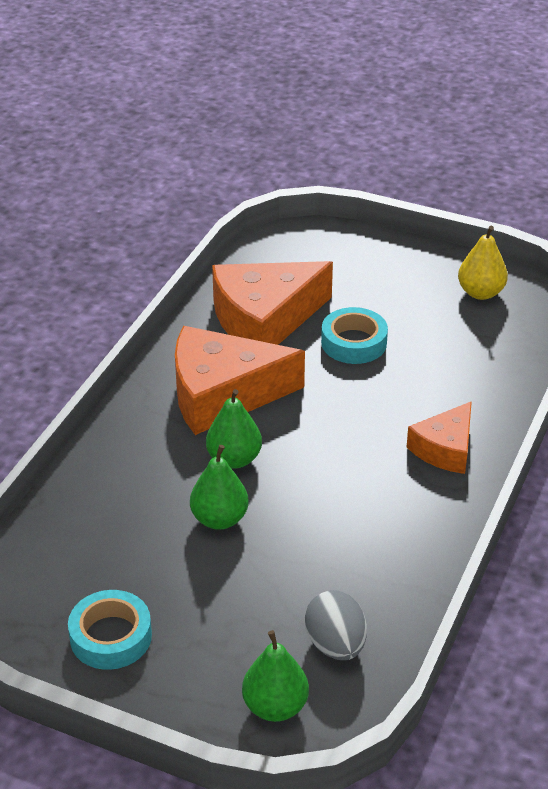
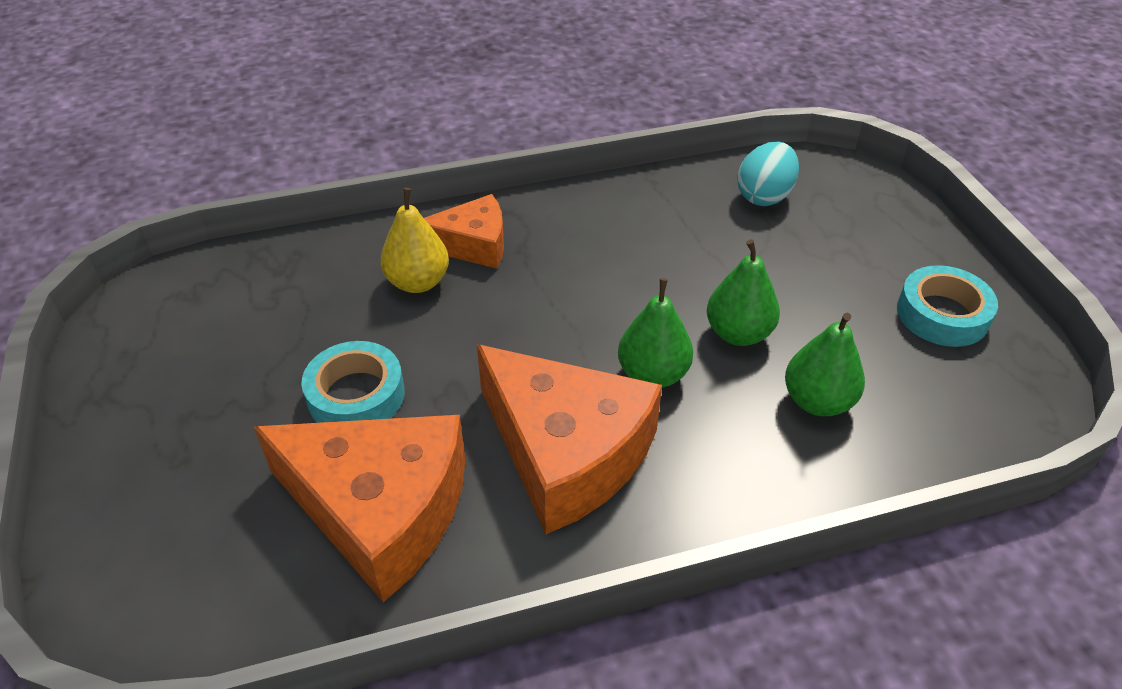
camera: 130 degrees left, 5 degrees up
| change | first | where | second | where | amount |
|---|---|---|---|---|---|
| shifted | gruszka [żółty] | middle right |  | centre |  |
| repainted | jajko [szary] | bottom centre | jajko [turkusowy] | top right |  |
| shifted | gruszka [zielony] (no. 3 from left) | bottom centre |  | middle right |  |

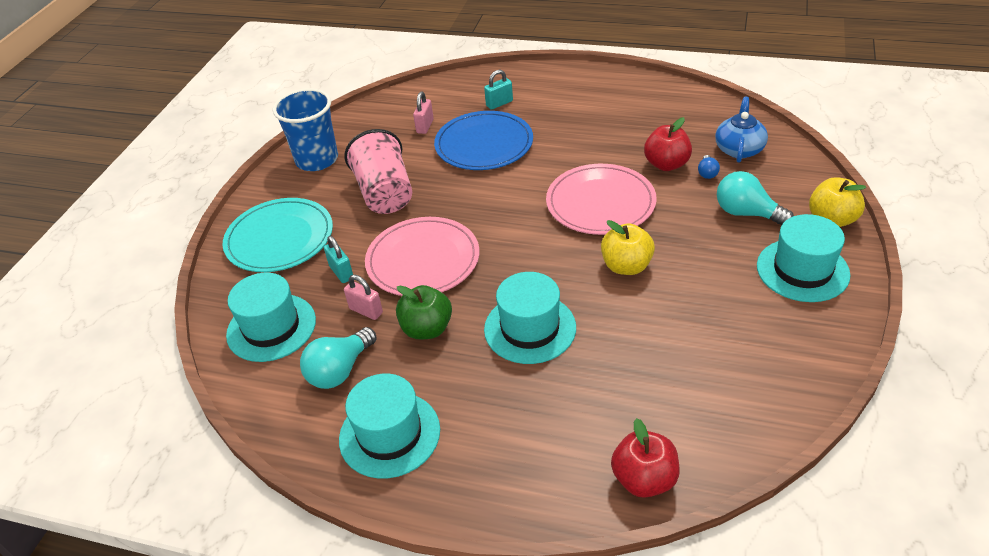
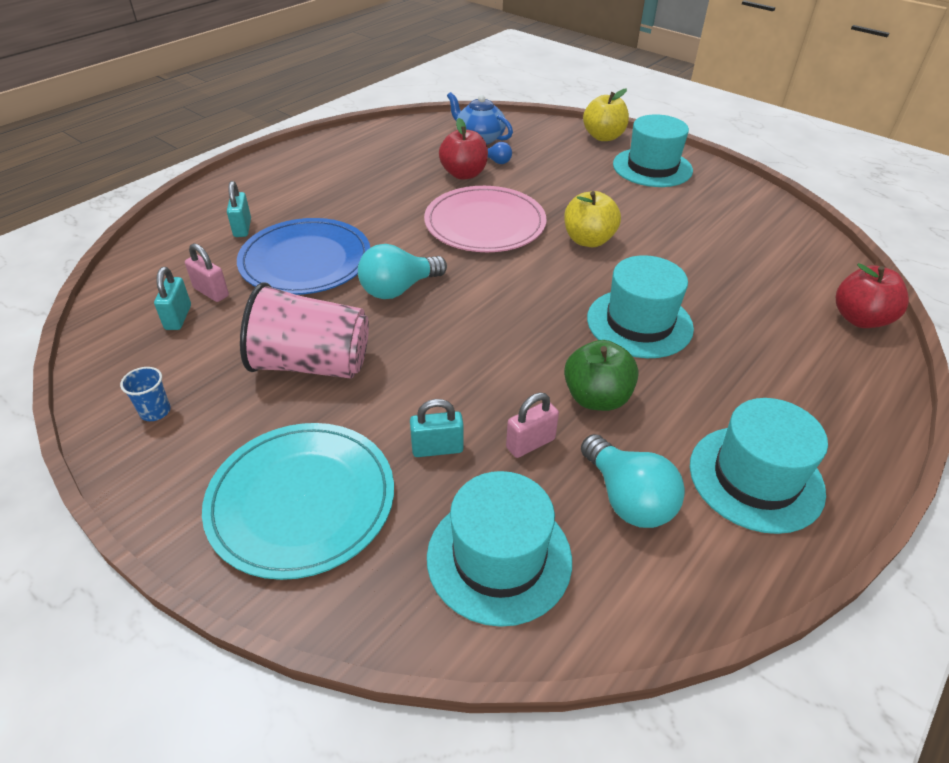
camera: 70 degrees left, 0 degrees up
| change | first | where | second | where | amount |
|---|---|---|---|---|---|
| scaled | szklanka [niebieski] | top left |  | middle left | x0.40 |
| shifted | żarówka [turkusowy] (no. 2 from left in the first image) | middle right | żarówka [turkusowy] (no. 1 from left) | centre |  |
| gone | talerz [różowy] (no. 1 from left) | centre |  |  |  |
| new |  |  | kłódka [turkusowy] (no. 1 from left) | middle left |  |

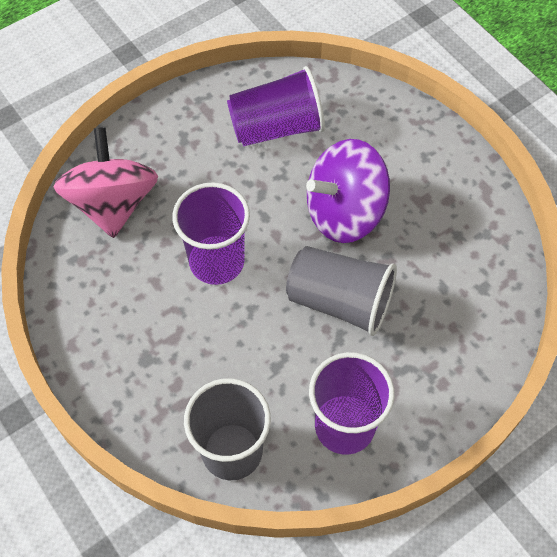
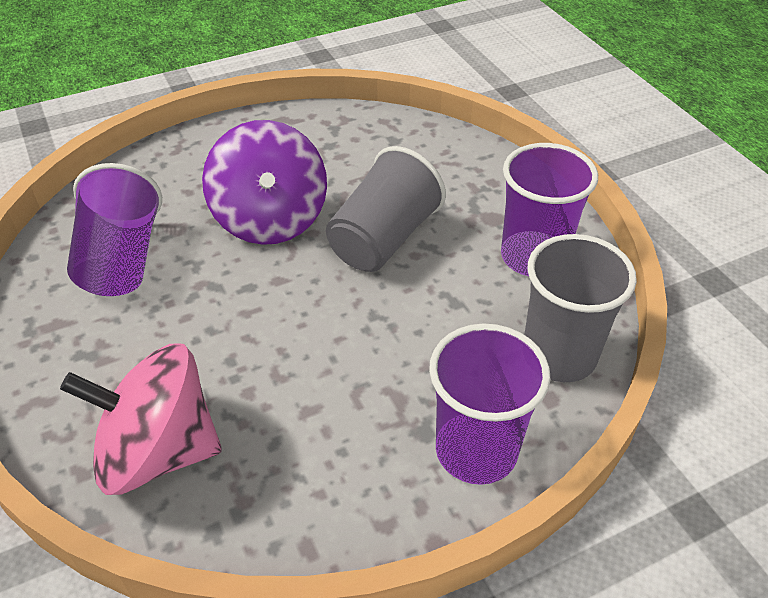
camera: 80 degrees left, 15 degrees down
| change | first | where | second | where | amount |
|---|---|---|---|---|---|
| shifted | szklanka [fioletowy] (no. 1 from left in the first image) | centre | szklanka [fioletowy] (no. 2 from left) | bottom centre |  |

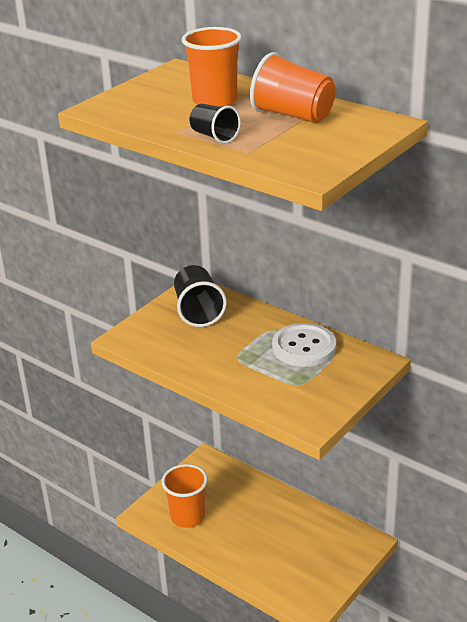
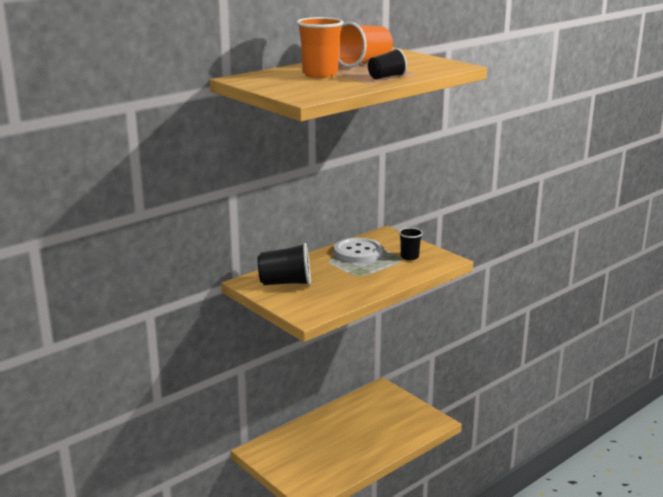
camera: 80 degrees left, 10 degrees down
| change | first | where | second | where | amount |
|---|---|---|---|---|---|
| gone | szklanka [pomarańczowy] (no. 1 from left) | bottom centre |  |  |  |
| new |  |  | szklanka [czarny] (no. 3 from left) | centre |  |

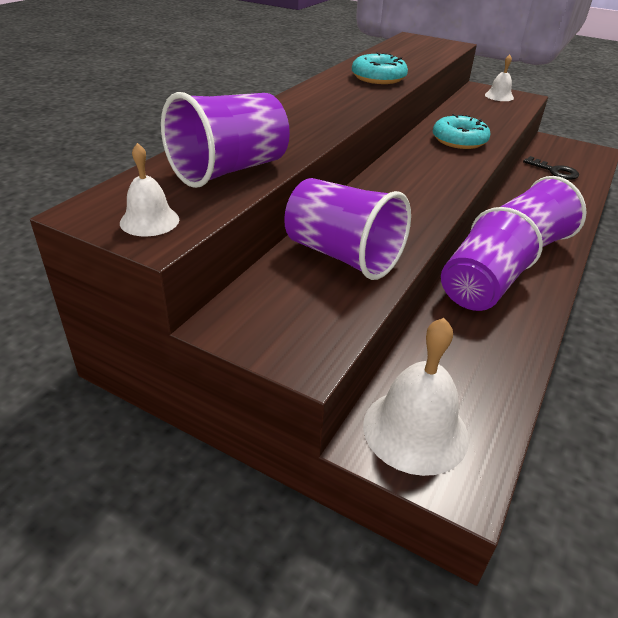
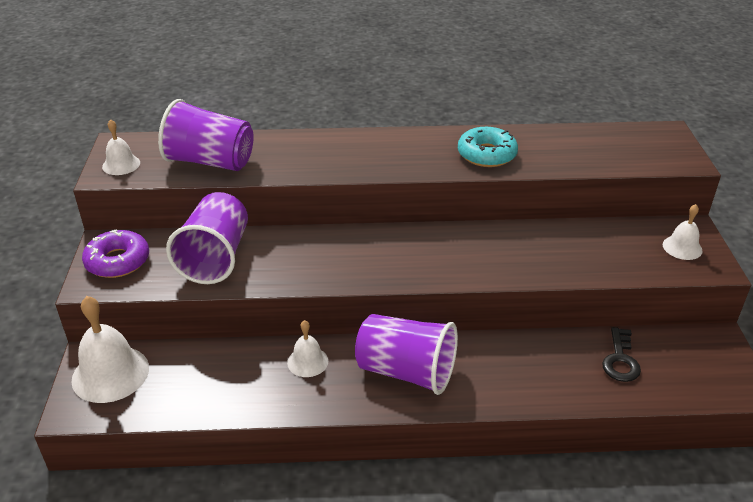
camera: 60 degrees right, 0 degrees up
| change | first | where | second | where | amount |
|---|---|---|---|---|---|
| gone | donut [turkusowy] (no. 2 from left) | top right |  |  |  |
| swapped | szklanka [fioletowy] (no. 3 from left) | middle right | dzwonek [biały] (no. 3 from left) | bottom centre |  |
| new |  |  | donut [fioletowy] | middle left |  |

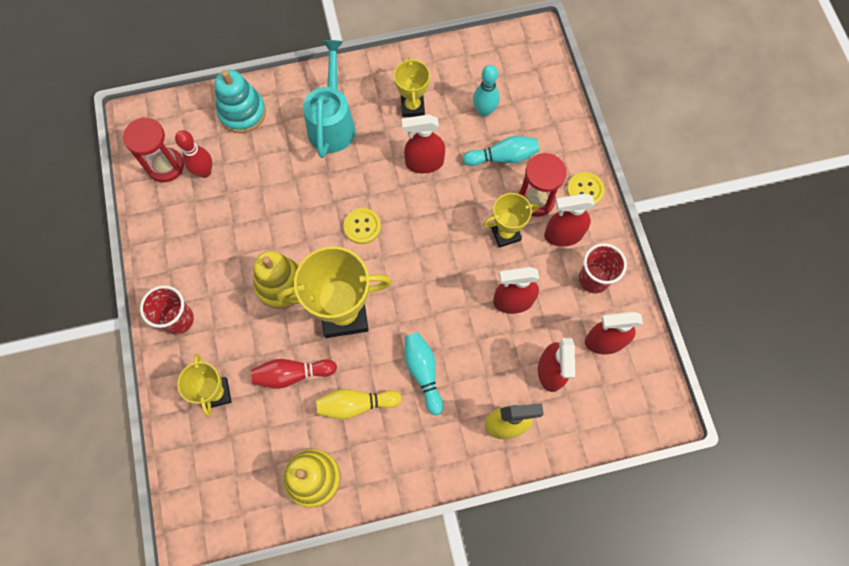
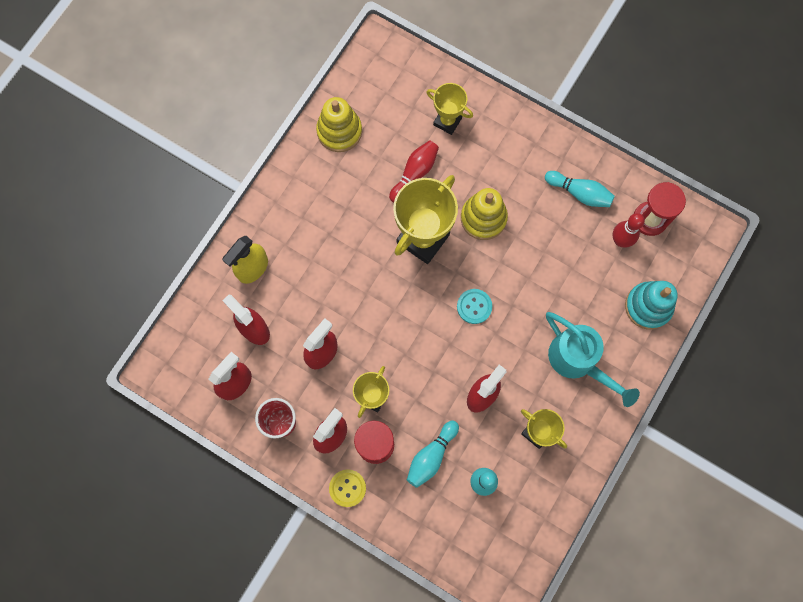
camera: 135 degrees right, 5 degrees up
| change | first | where | second | where | amount |
|---|---|---|---|---|---|
| repainted | guzik [żółty] (no. 1 from left) | centre | guzik [turkusowy] | centre |  |
| gone | szklanka [czerwony] (no. 1 from left) | middle left |  |  |  |
| shifted | kręgiel [turkusowy] (no. 1 from left in the first image) | centre | kręgiel [turkusowy] (no. 3 from left) | top right |  |
| gone | kręgiel [żółty] | bottom centre |  |  |  |

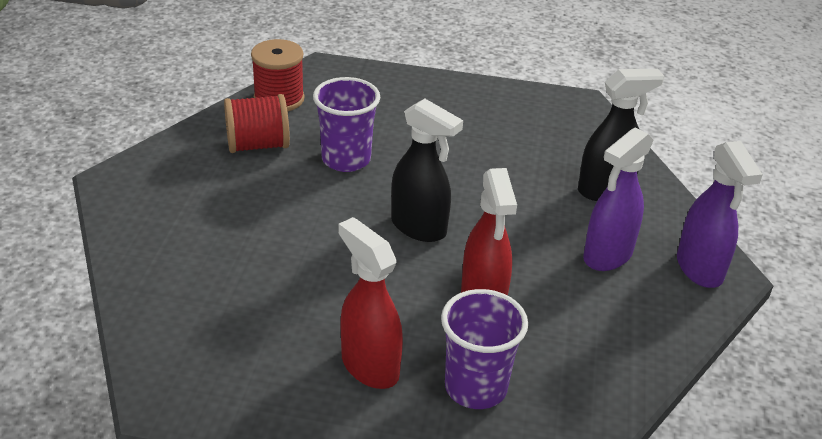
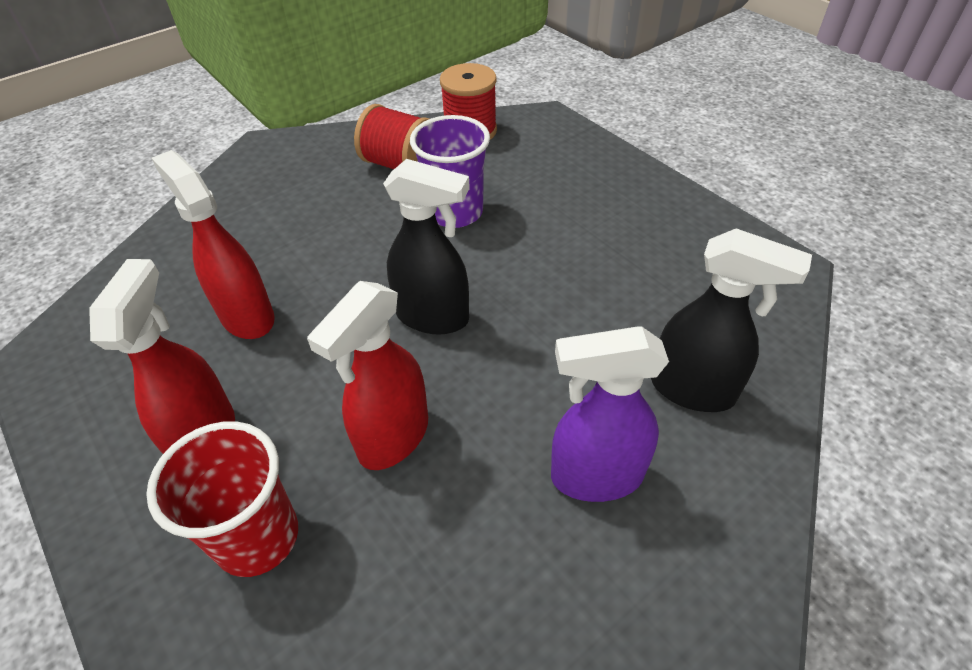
camera: 45 degrees right, 10 degrees up
| change | first | where | second | where | amount |
|---|---|---|---|---|---|
| rotated | spryskiwacz [czarny] (no. 1 from left) | centre |  | centre | 60 degrees counterclockwise |
| gone | spryskiwacz [fioletowy] (no. 2 from left) | middle right |  |  |  |
| repainted | szklanka [fioletowy] (no. 2 from left) | bottom centre | szklanka [czerwony] | bottom left |  |
| new |  |  | spryskiwacz [czerwony] (no. 2 from left) | middle left |  |

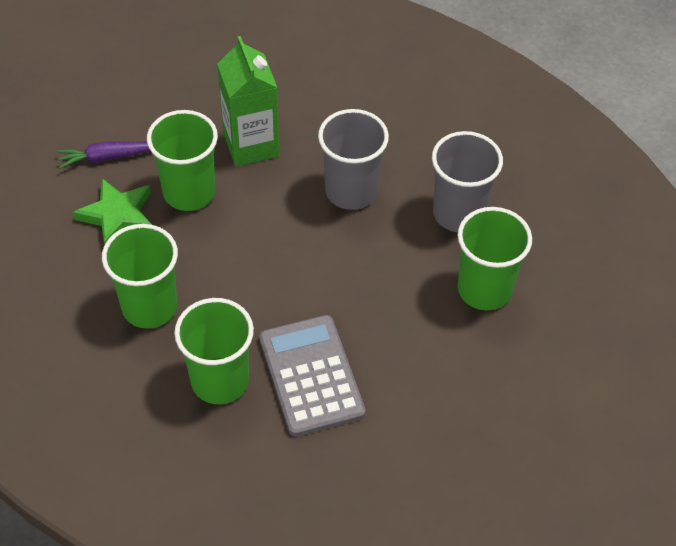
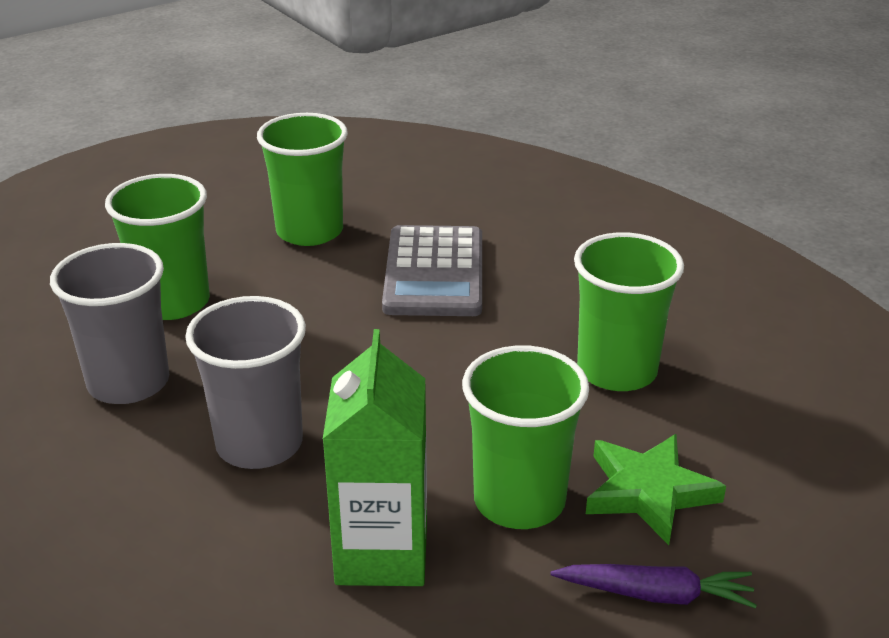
camera: 160 degrees left, 20 degrees down
| change | first | where | second | where | amount |
|---|---|---|---|---|---|
| shifted | szklanka [zielony] (no. 3 from left in the first image) | middle left | szklanka [zielony] (no. 2 from left) | top centre |  |

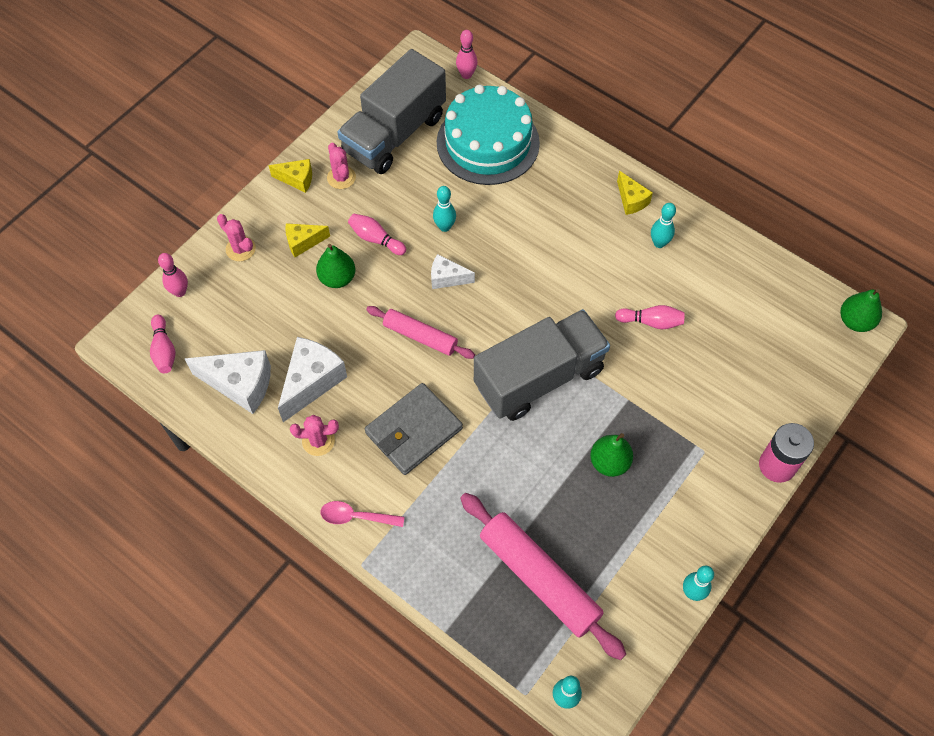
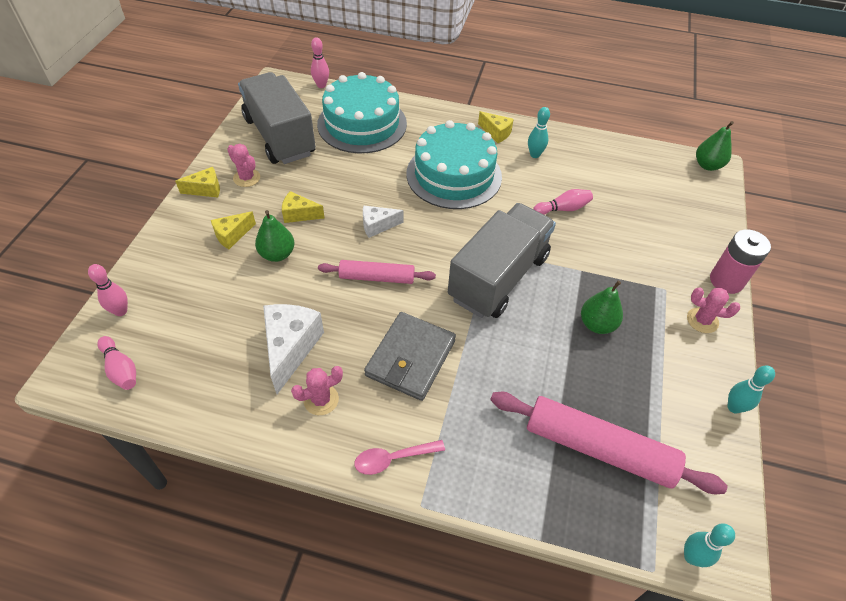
camera: 25 degrees left, 10 degrees down
| change | first | where | second | where | amount |
|---|---|---|---|---|---|
| rotated | ciężarówka [szary] (no. 1 from left) | top centre |  | top left | 135 degrees clockwise |
| gone | kręgiel [turkusowy] (no. 1 from left) | top centre |  |  |  |
| shifted | kaktus [różowy] (no. 1 from left in the first image) | top left | kaktus [różowy] (no. 3 from left) | middle right |  |
| swapped | kręgiel [różowy] (no. 3 from left) | top centre | ser [żółty] (no. 3 from left) | centre |  |
| gone | ser [biały] (no. 1 from left) | middle left |  |  |  |
| new |  |  | tort [turkusowy] (no. 2 from left) | top centre |  |

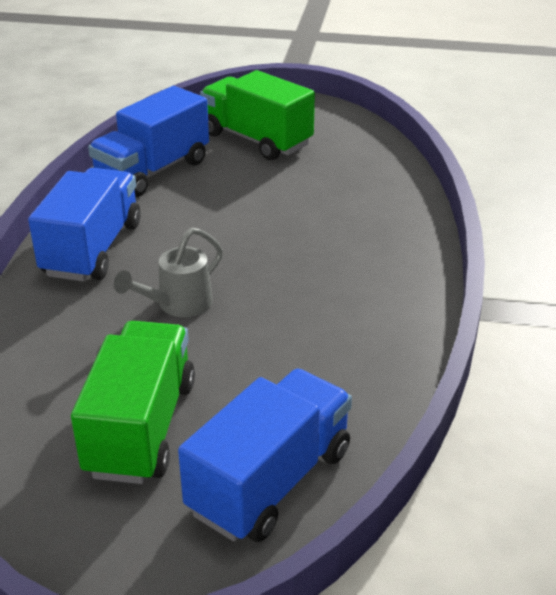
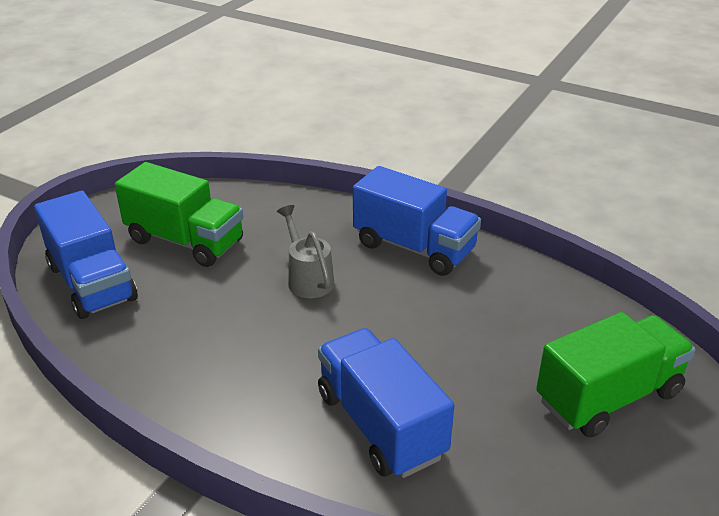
camera: 110 degrees right, 0 degrees up
| change | first | where | second | where | amount |
|---|---|---|---|---|---|
| shifted | ciężarówka [niebieski] (no. 2 from left) | top left |  | bottom centre |  |

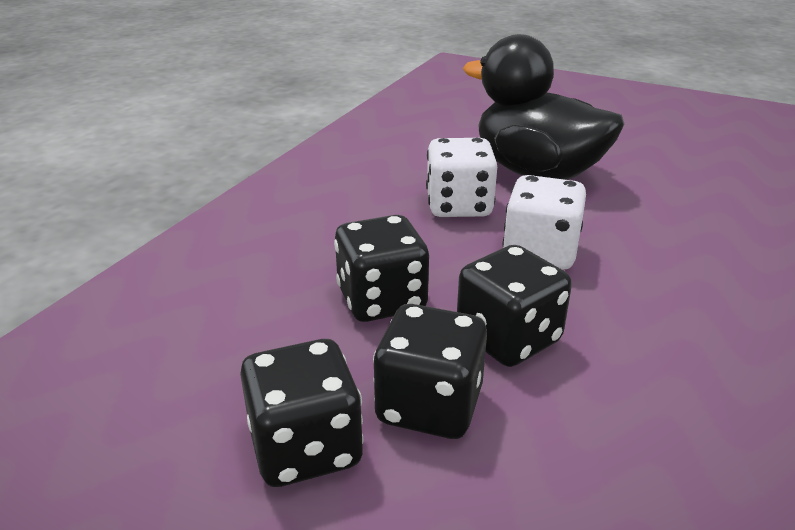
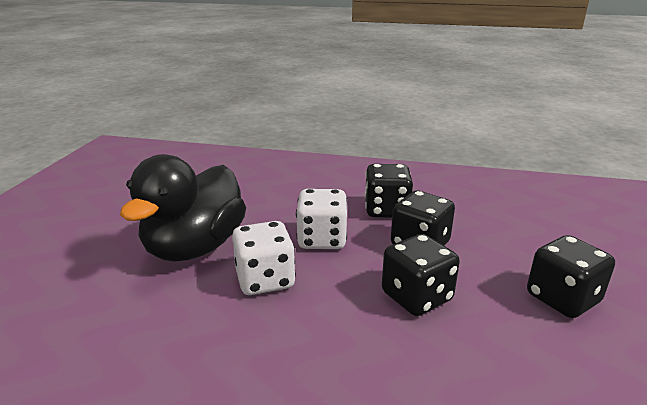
camera: 105 degrees left, 5 degrees down
| change | first | where | second | where | amount |
|---|---|---|---|---|---|
| shifted | kostka do gry [czarny] (no. 3 from left in the first image) | bottom centre | kostka do gry [czarny] (no. 1 from left) | centre |  |

